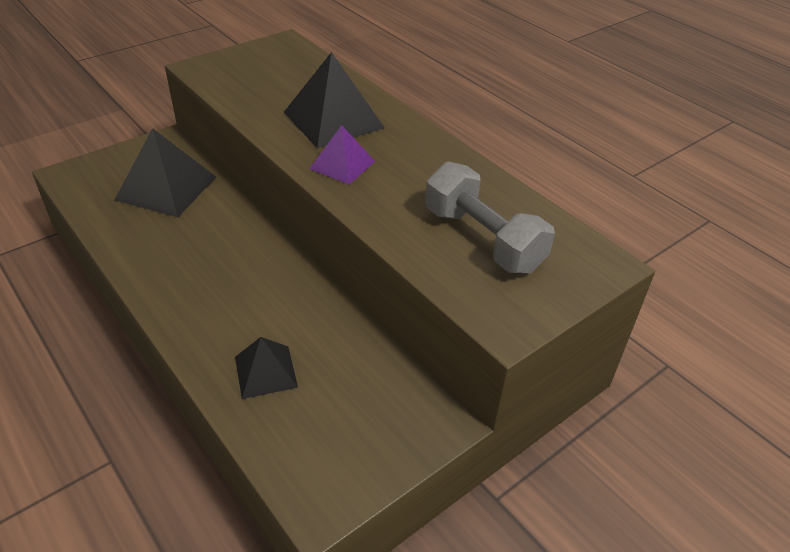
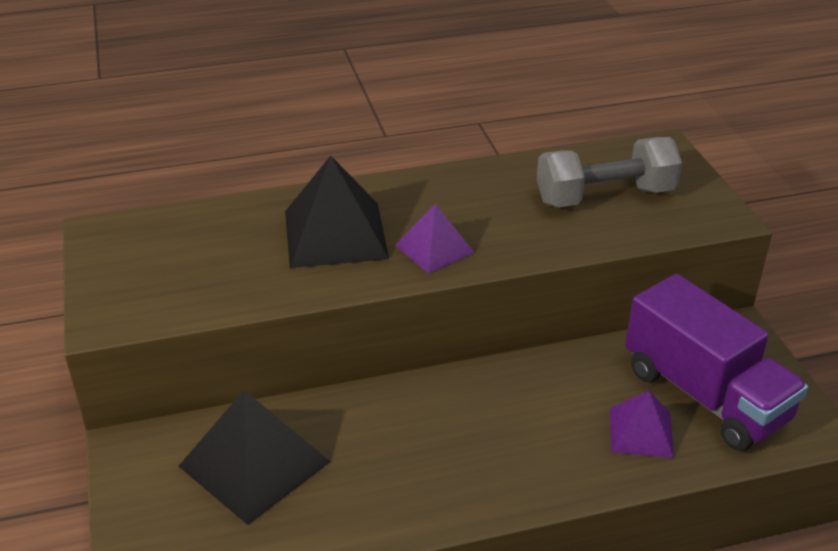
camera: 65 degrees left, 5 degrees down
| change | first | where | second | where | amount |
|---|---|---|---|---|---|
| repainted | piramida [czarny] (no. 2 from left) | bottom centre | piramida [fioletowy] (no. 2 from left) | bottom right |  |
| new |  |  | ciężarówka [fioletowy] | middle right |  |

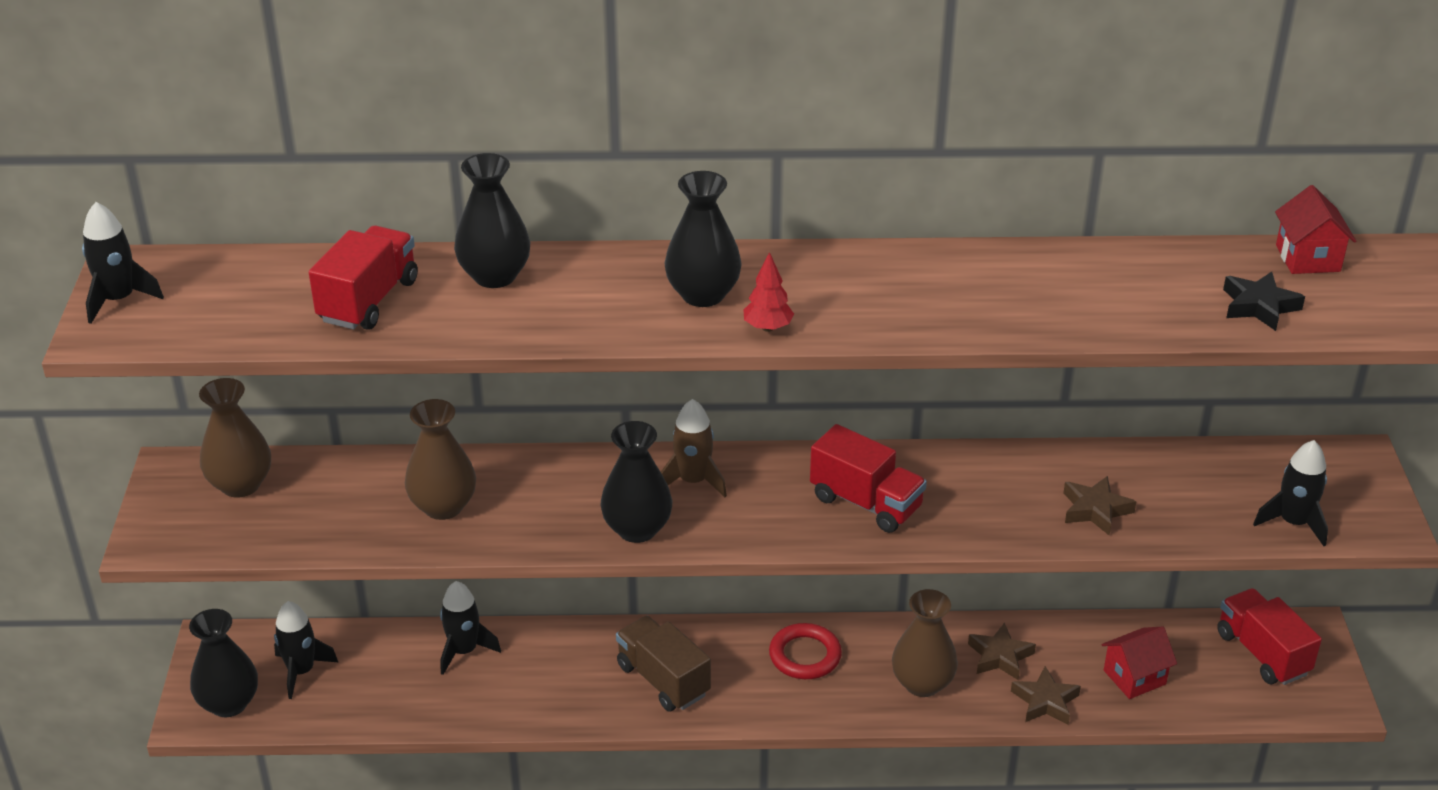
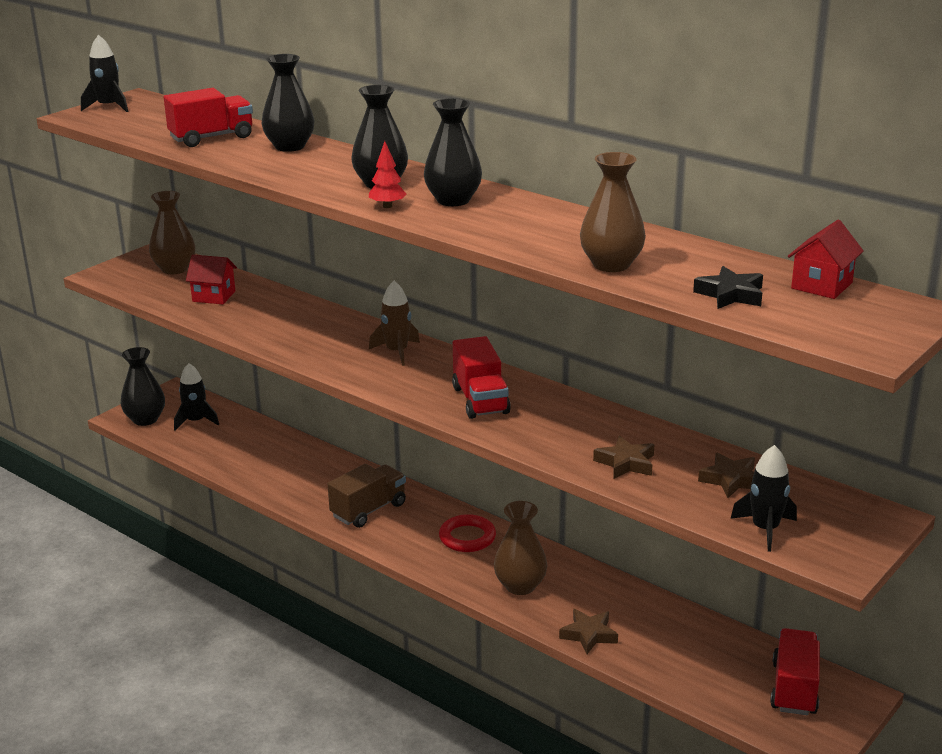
camera: 40 degrees right, 10 degrees down
| change | first | where | second | where | amount |
|---|---|---|---|---|---|
| shifted | wazon [brązowy] (no. 2 from left in the first image) | middle left | wazon [brązowy] (no. 3 from left) | top centre |  |
| shifted | wazon [czarny] (no. 3 from left in the first image) | centre | wazon [czarny] (no. 4 from left) | top centre |  |
| gone | rakieta [czarny] (no. 3 from left) | bottom left |  |  |  |
| rotated | ciężarówka [brązowy] | bottom centre |  | centre | 45 degrees clockwise |
| shifted | gwiazda [brązowy] (no. 1 from left in the first image) | bottom right | gwiazda [brązowy] (no. 3 from left) | middle right |  |
| shifted | domek [czerwony] (no. 1 from left) | bottom right |  | middle left |  |

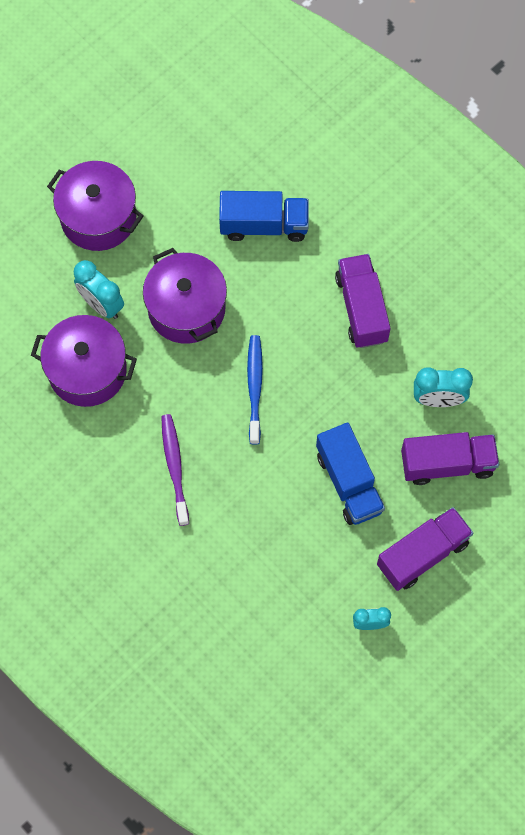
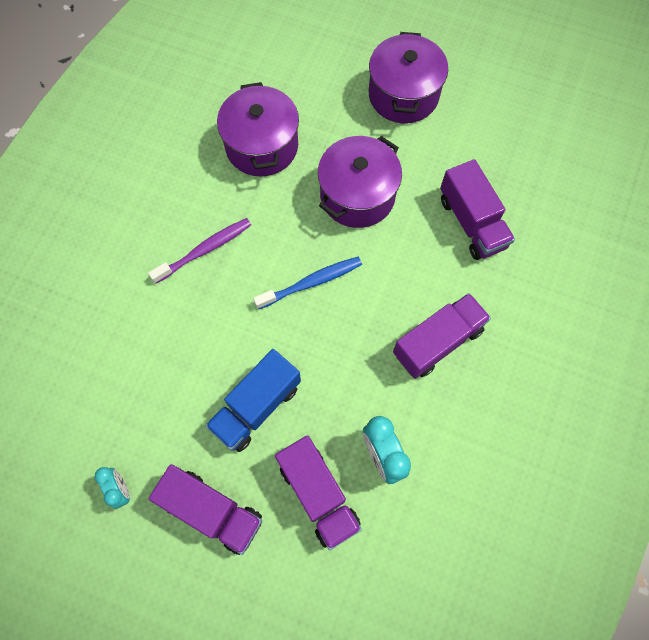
camera: 65 degrees right, 0 degrees up
| change | first | where | second | where | amount |
|---|---|---|---|---|---|
| repainted | ciężarówka [niebieski] (no. 1 from left) | top centre | ciężarówka [fioletowy] (no. 4 from left) | top right |  |
| gone | budzik [turkusowy] (no. 1 from left) | middle left |  |  |  |

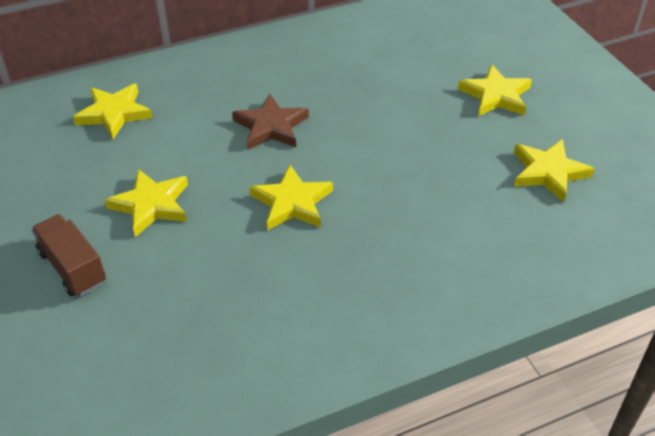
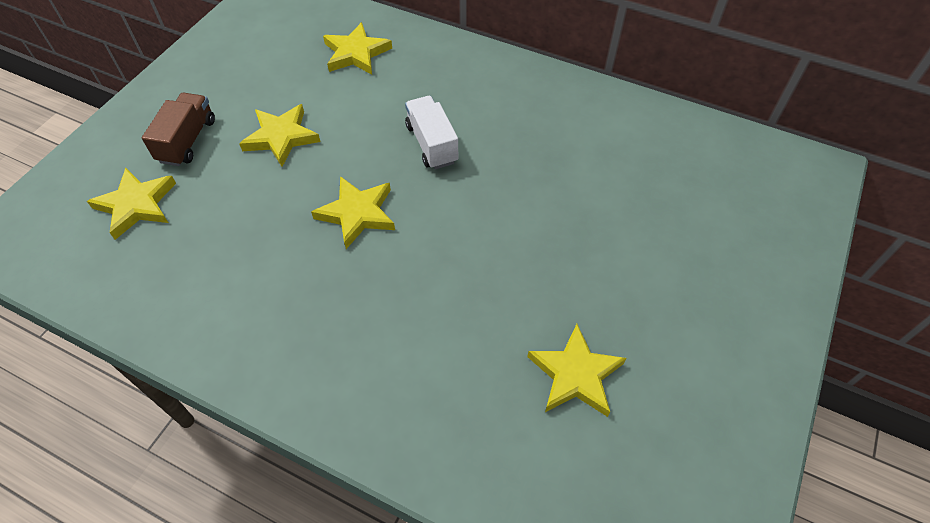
camera: 50 degrees right, 10 degrees up
| change | first | where | second | where | amount |
|---|---|---|---|---|---|
| shifted | gwiazda [żółty] (no. 4 from left in the first image) | top right | gwiazda [żółty] (no. 1 from left) | middle left |  |
| swapped | gwiazda [brązowy] | top centre | ciężarówka [biały] | top centre |  |

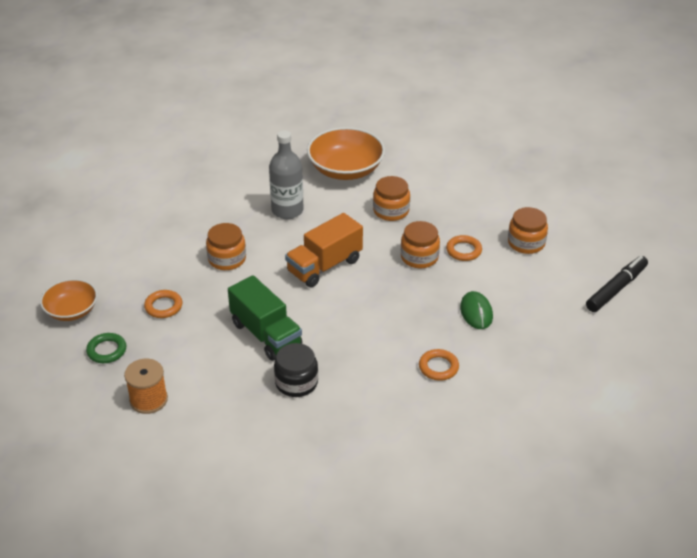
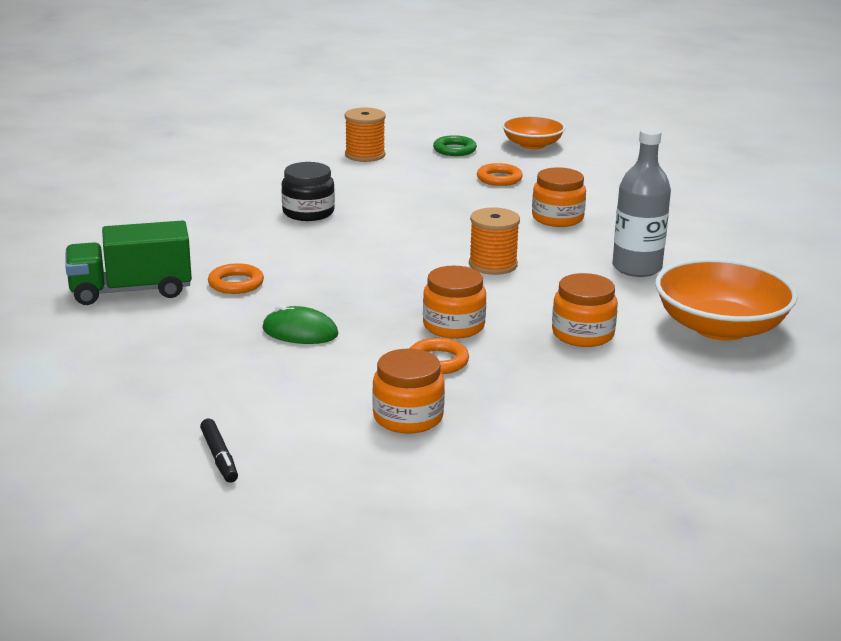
camera: 115 degrees right, 15 degrees down
| change | first | where | second | where | amount |
|---|---|---|---|---|---|
| swapped | ciężarówka [pomarańczowy] | centre | szpulka [pomarańczowy] (no. 2 from left) | centre |  |
| scaled | flamaster [czarny] | middle right |  | bottom left | x0.58 |
| shifted | ciężarówka [zielony] | centre |  | middle left |  |

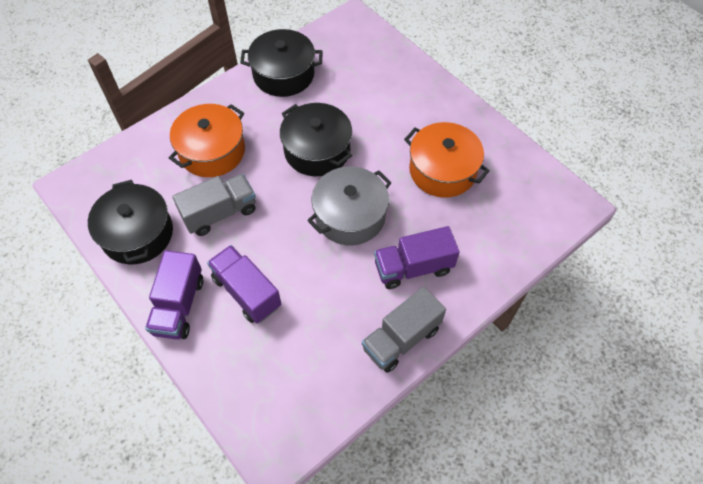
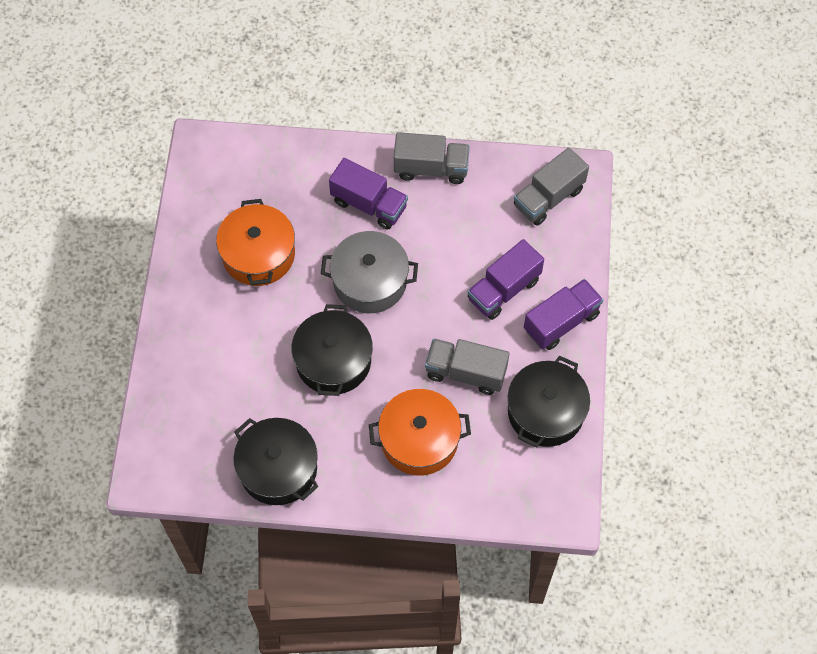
camera: 135 degrees left, 5 degrees up
| change | first | where | second | where | amount |
|---|---|---|---|---|---|
| rotated | ciężarówka [fioletowy] (no. 2 from left) | centre |  | centre | 45 degrees clockwise |
| new |  |  | ciężarówka [szary] (no. 3 from left) | top right |  |

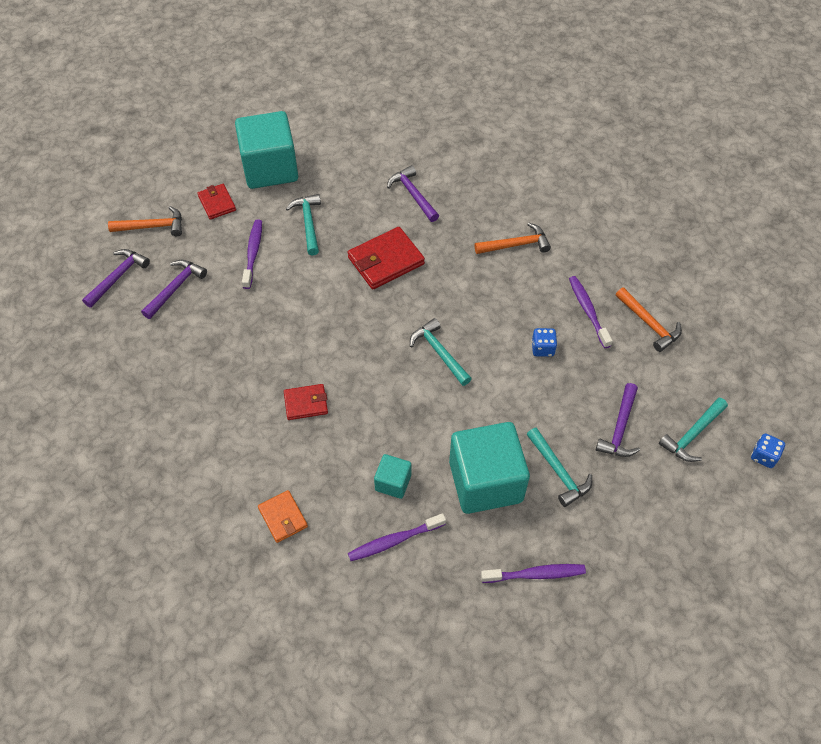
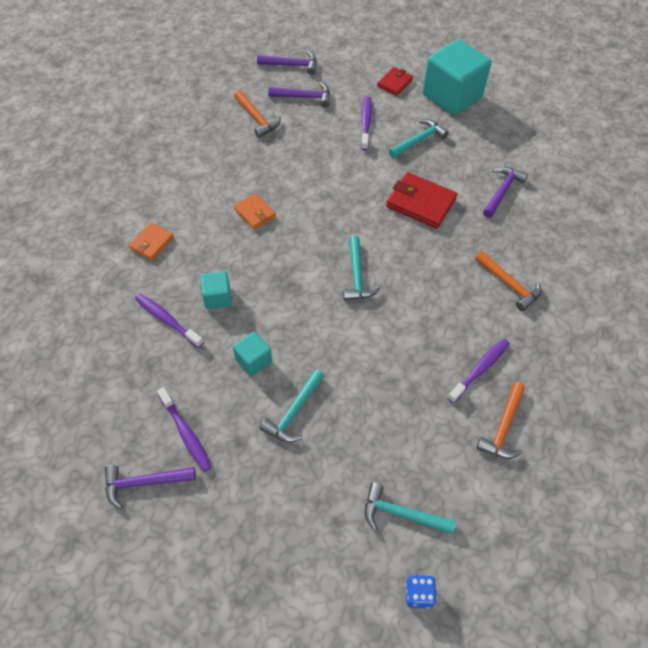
camera: 60 degrees right, 0 degrees up
| change | first | where | second | where | amount |
|---|---|---|---|---|---|
| shifted | młotek [pomarańczowy] (no. 1 from left) | top left |  | top centre |  |
| rotated | szczoteczka do zębów [fioletowy] (no. 1 from left in the first image) | middle left | szczoteczka do zębów [fioletowy] (no. 3 from left) | top centre | 60 degrees counterclockwise |
| rotated | młotek [turkusowy] (no. 2 from left) | centre |  | centre | 150 degrees clockwise |
| gone | kostka do gry [niebieski] (no. 1 from left) | centre |  |  |  |
| shifted | młotek [fioletowy] (no. 4 from left in the first image) | middle right | młotek [fioletowy] (no. 1 from left) | bottom left |  |
| repainted | portfel [czerwony] (no. 2 from left) | centre | portfel [pomarańczowy] (no. 2 from left) | top centre |  |
| scaled | sześcian [turkusowy] (no. 3 from left in the first image) | centre | sześcian [turkusowy] (no. 2 from left) | centre | x0.47 |

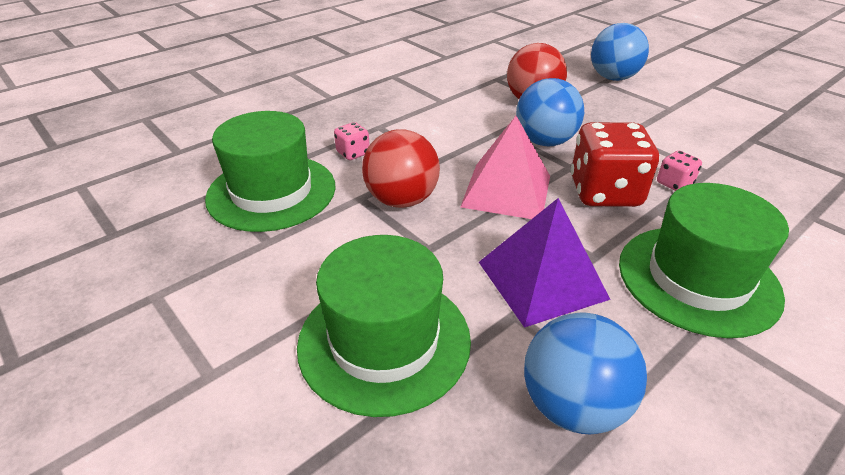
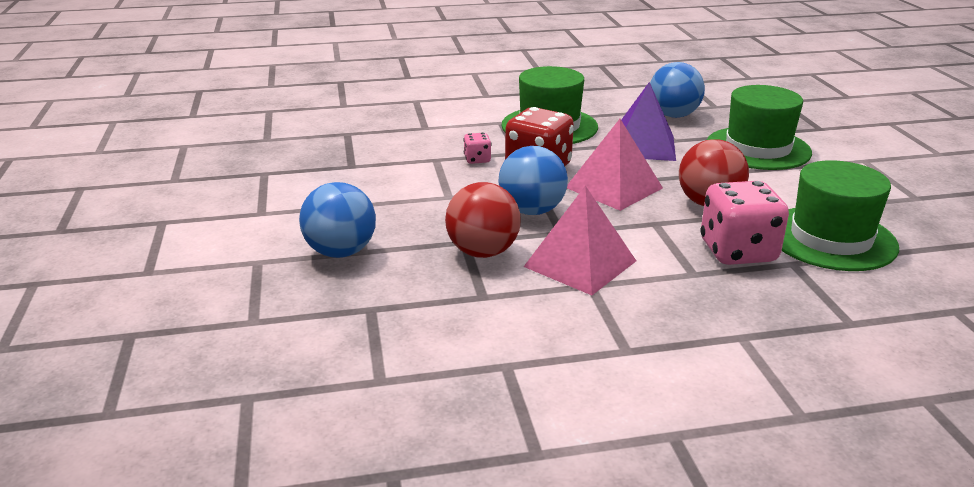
camera: 150 degrees left, 10 degrees down
| change | first | where | second | where | amount |
|---|---|---|---|---|---|
| scaled | kostka do gry [różowy] (no. 1 from left in the first image) | top centre | kostka do gry [różowy] (no. 2 from left) | middle right | x2.15 |
| new |  |  | piramida [różowy] (no. 1 from left) | centre |  |

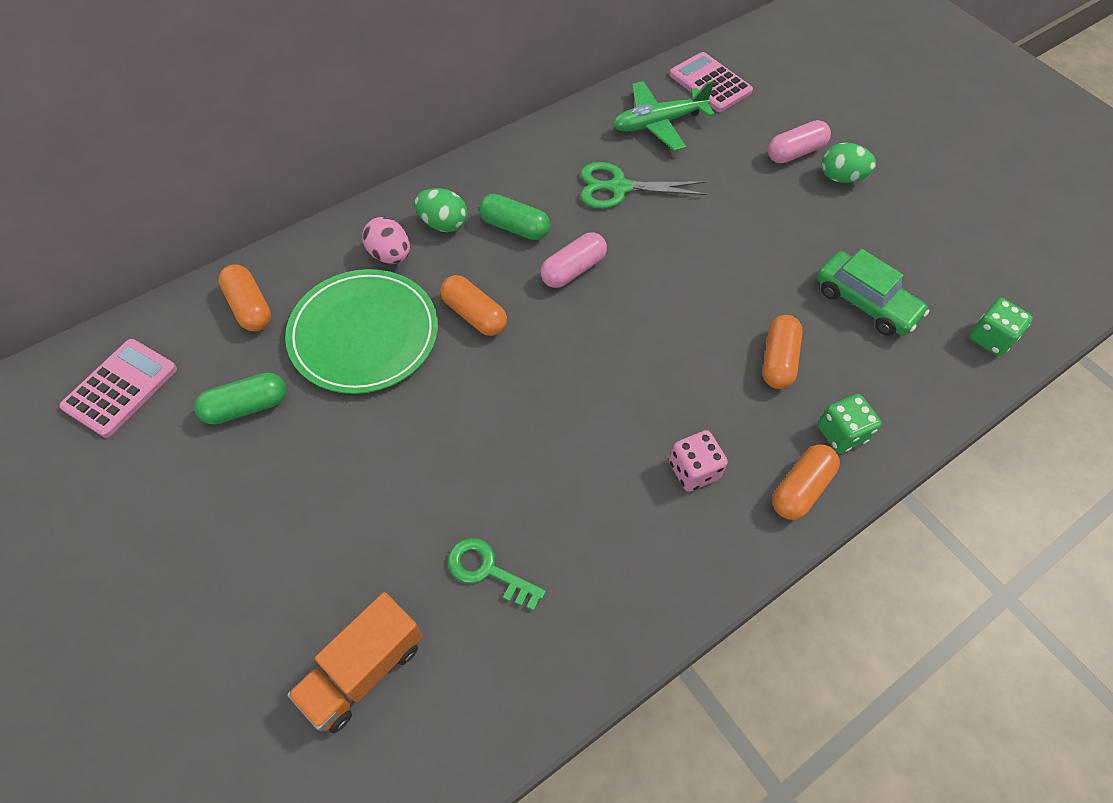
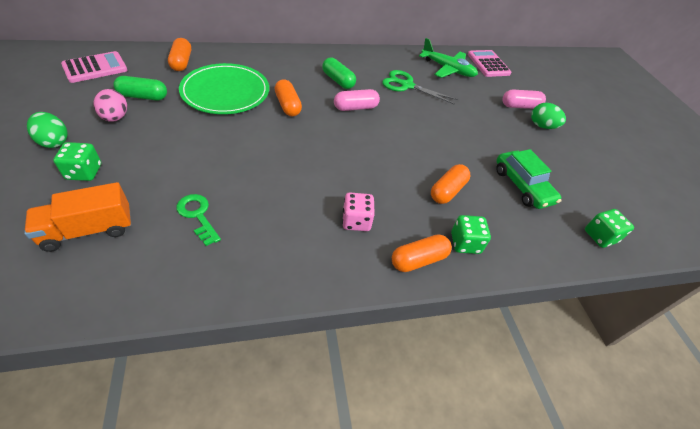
camera: 20 degrees right, 10 degrees down
| change | first | where | second | where | amount |
|---|---|---|---|---|---|
| rotated | samolot [zielony] | top centre |  | top centre | 150 degrees counterclockwise |
| shifted | jajko [zielony] (no. 1 from left) | top centre |  | top left |  |
| shifted | jajko [różowy] | top centre |  | top left |  |
| new |  |  | kostka do gry [zielony] (no. 1 from left) | middle left |  |

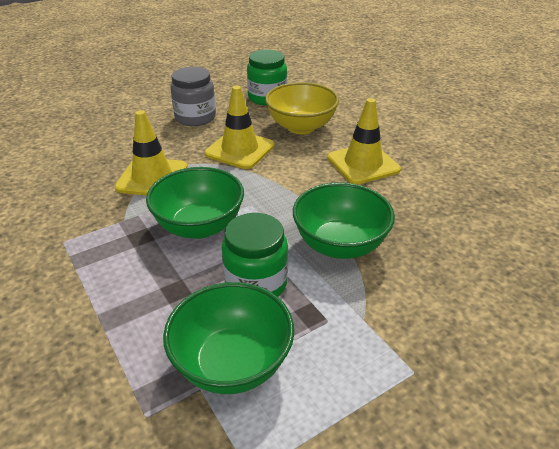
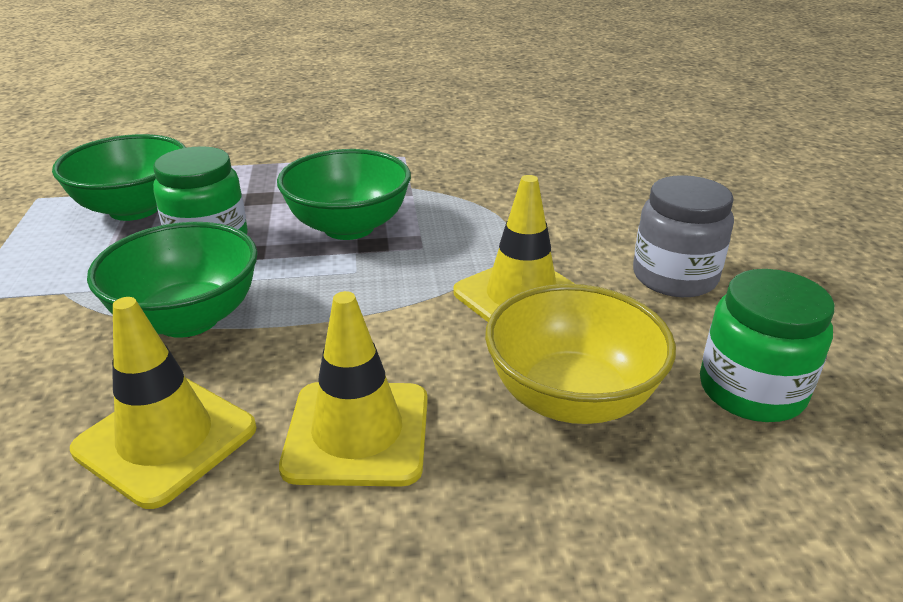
camera: 115 degrees right, 5 degrees down
| change | first | where | second | where | amount |
|---|---|---|---|---|---|
| shifted | pachołek [żółty] (no. 1 from left) | middle left |  | bottom left |  |

